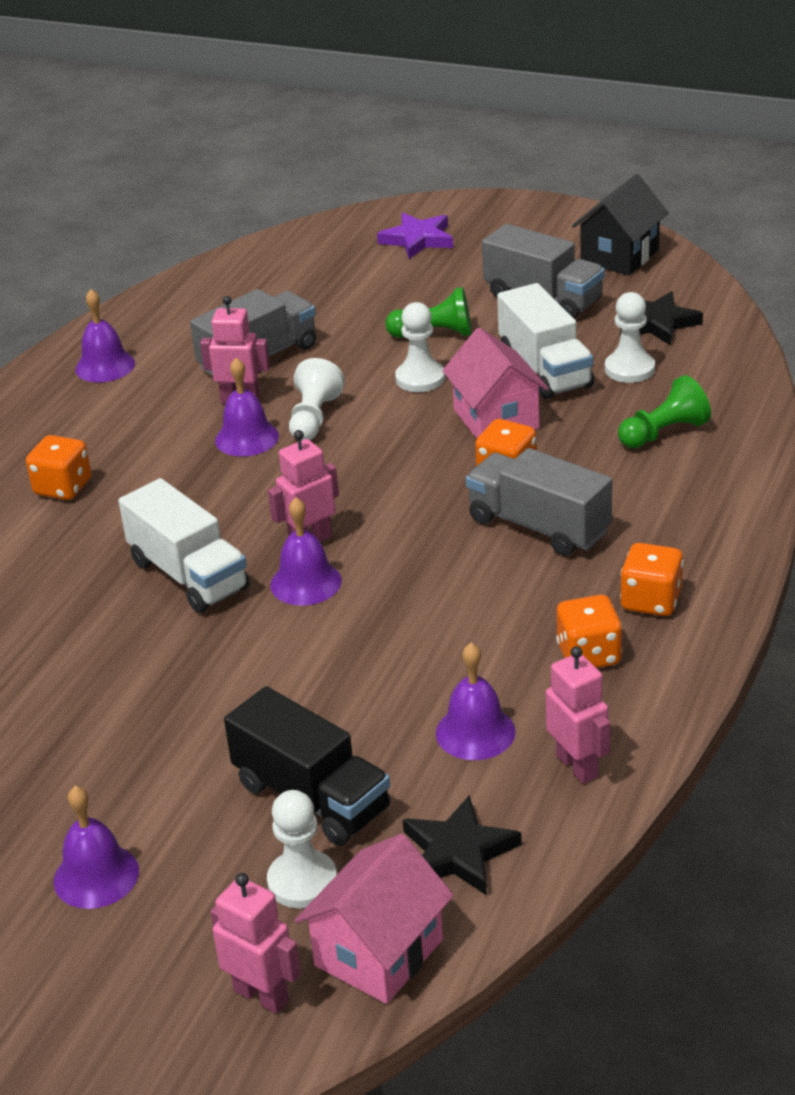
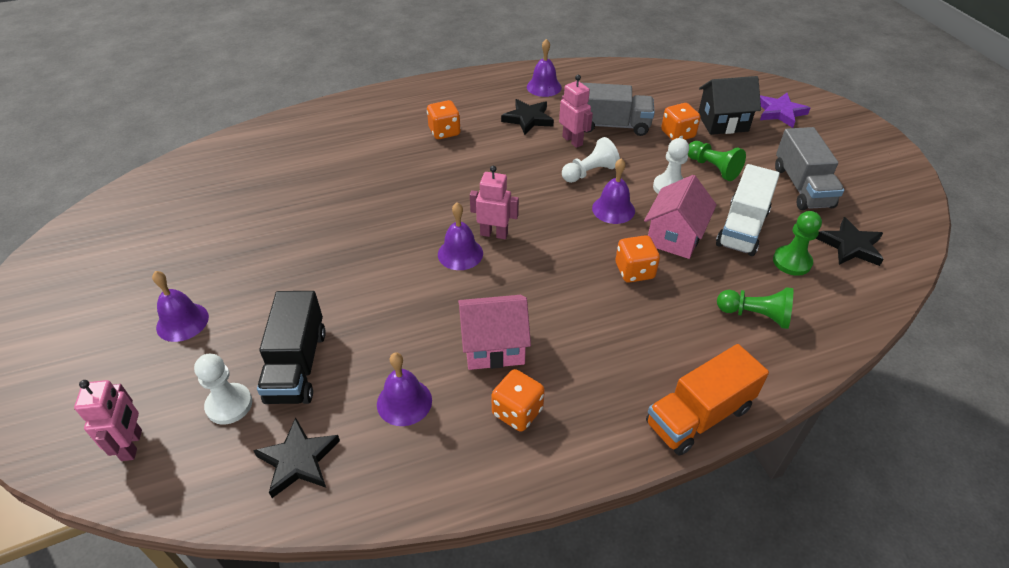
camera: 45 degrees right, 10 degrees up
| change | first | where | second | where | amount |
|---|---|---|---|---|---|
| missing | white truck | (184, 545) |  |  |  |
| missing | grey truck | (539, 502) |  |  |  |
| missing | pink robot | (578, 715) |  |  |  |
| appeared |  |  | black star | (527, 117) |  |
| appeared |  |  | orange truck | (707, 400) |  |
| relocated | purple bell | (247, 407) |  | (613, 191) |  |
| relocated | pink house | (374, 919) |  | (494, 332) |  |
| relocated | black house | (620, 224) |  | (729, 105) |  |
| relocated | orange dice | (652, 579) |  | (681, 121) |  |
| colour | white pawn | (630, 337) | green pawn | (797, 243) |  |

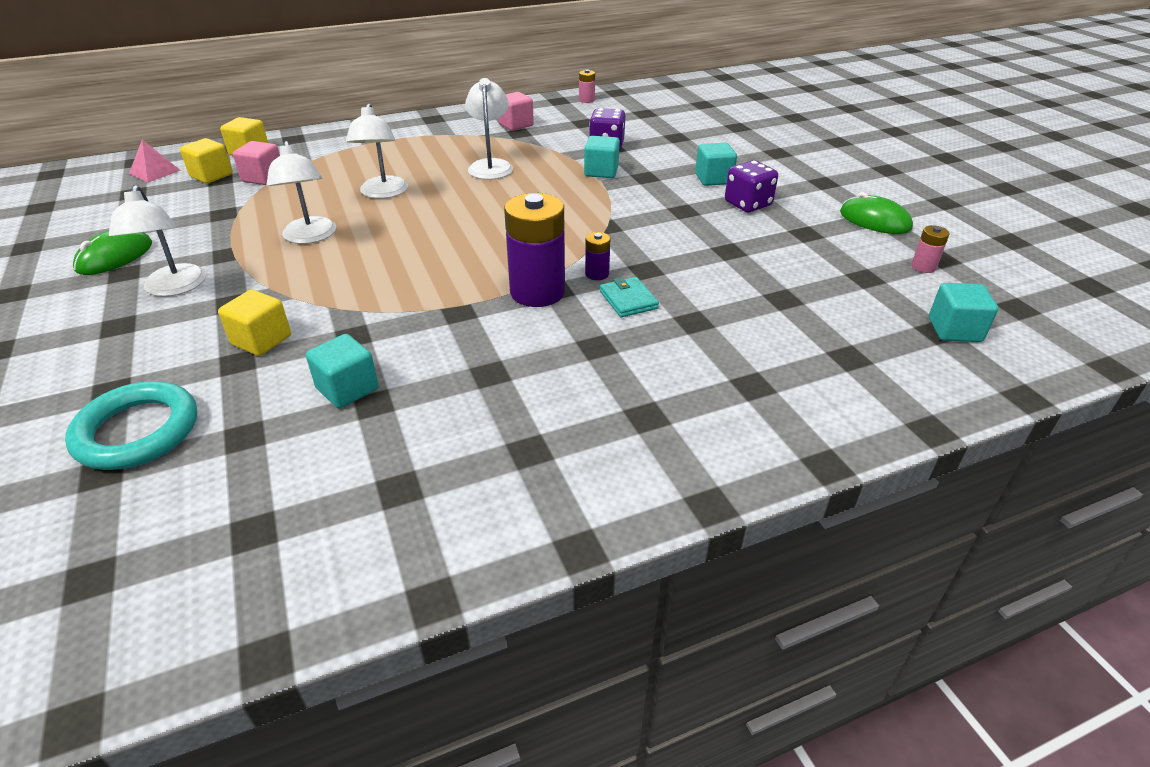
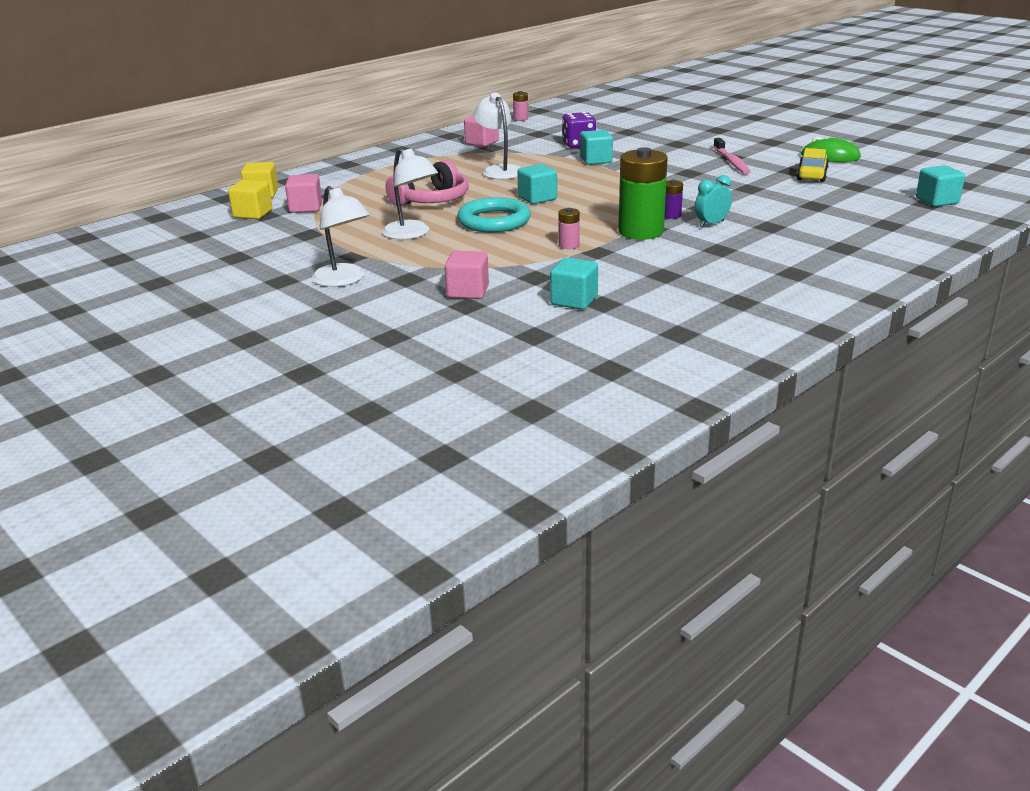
camera: 20 degrees left, 10 degrees down
| change | first | where | second | where | amount |
|---|---|---|---|---|---|
| missing | green mouse | (112, 252) |  |  |  |
| missing | pink pyramid | (155, 161) |  |  |  |
| appeared |  |  | yellow car | (812, 165) |  |
| relocated | turquoise ring | (131, 425) |  | (494, 215) |  |
| relocated | turquoise cube | (716, 164) |  | (537, 184) |  |
| relocated | pink battery | (930, 249) |  | (569, 228) |  |
| exchanged | white lamp | (377, 151) | pink headphones | (427, 183) |  |
| exchanged | turquoise wallet | (629, 297) | turquoise clock | (713, 201) |  |
| exchanged | purple dice | (751, 186) | pink toothbrush | (732, 156) |  |
| colour | yellow cube | (254, 322) | pink cube | (467, 275) |  |
| colour | purple battery | (534, 250) | green battery | (643, 193) |  |

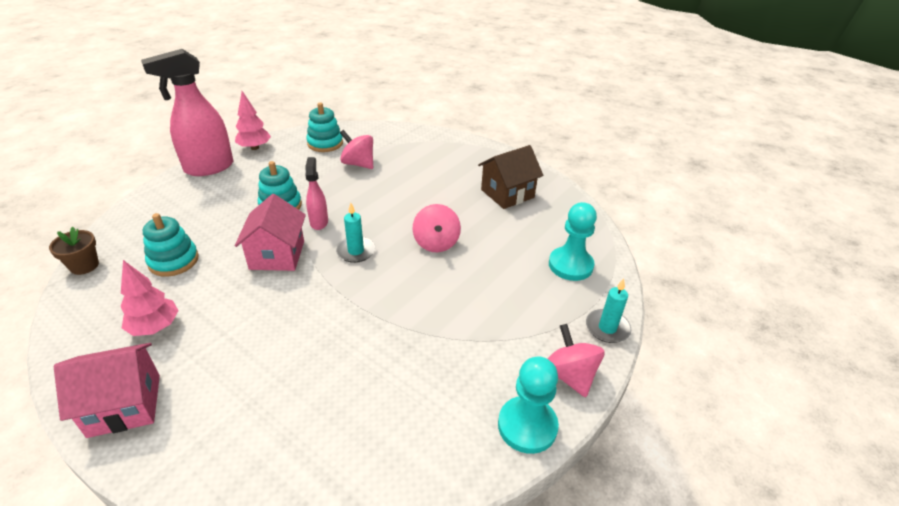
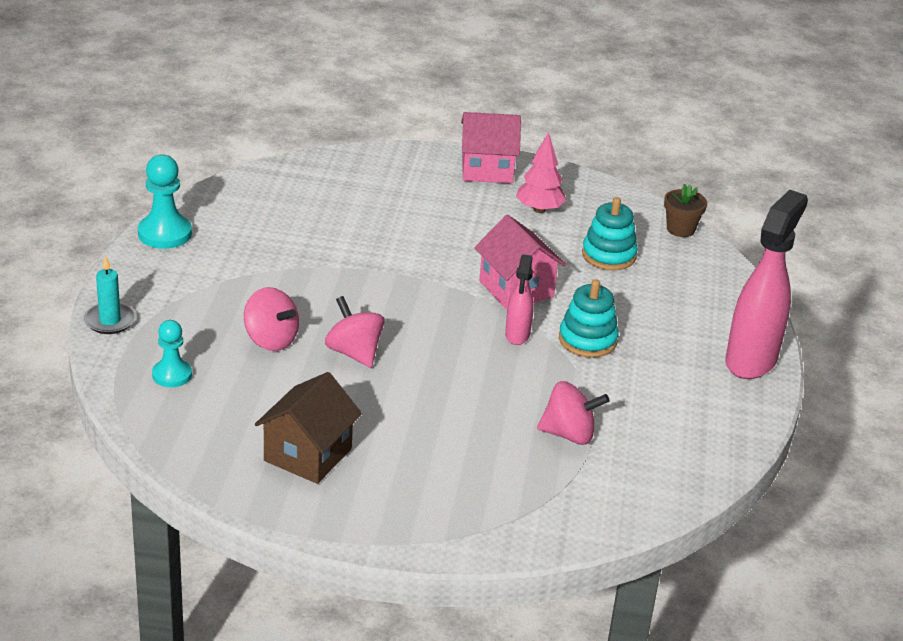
camera: 150 degrees right, 5 degrees down
| change | first | where | second | where | amount |
|---|---|---|---|---|---|
| missing | pink tree | (253, 120) |  |  |  |
| missing | turquoise stacking toy | (324, 127) |  |  |  |
| missing | turquoise candle | (355, 233) |  |  |  |
| relocated | pink spinning top | (576, 360) |  | (271, 319) |  |
| spun | pink house | (107, 390) |  | (491, 147) | 45 degrees clockwise |
| spun | pink spray bottle | (316, 193) |  | (519, 299) | 45 degrees clockwise |
| size | turquoise pawn | (573, 241) |  | (172, 353) | x0.65 |

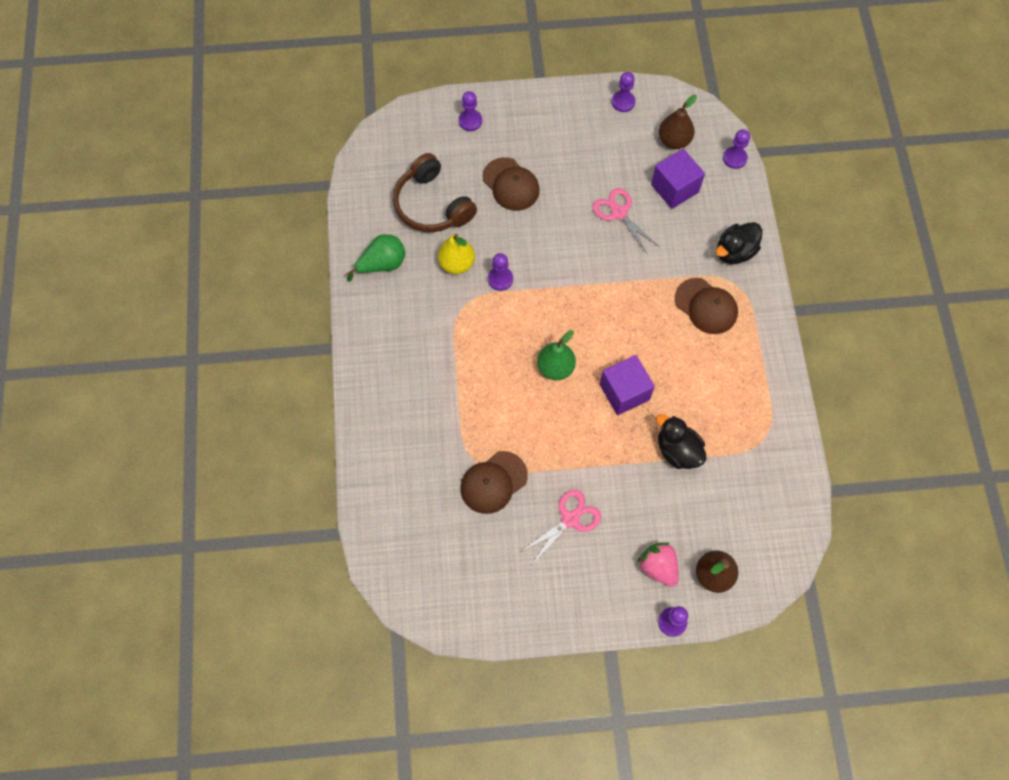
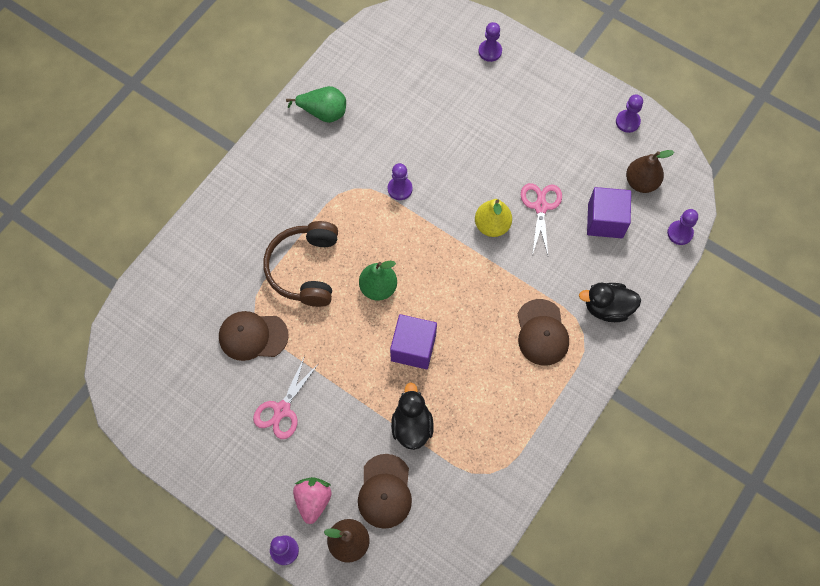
camera: 40 degrees right, 0 degrees up
| change | first | where | second | where | amount |
|---|---|---|---|---|---|
| relocated | brown headphones | (435, 192) |  | (300, 264) |  |
| relocated | yellow pear | (456, 254) |  | (493, 218) |  |
| relocated | brown cap | (511, 184) |  | (385, 491) |  |
| spun | pink scissors | (561, 527) |  | (286, 397) | 120 degrees clockwise |

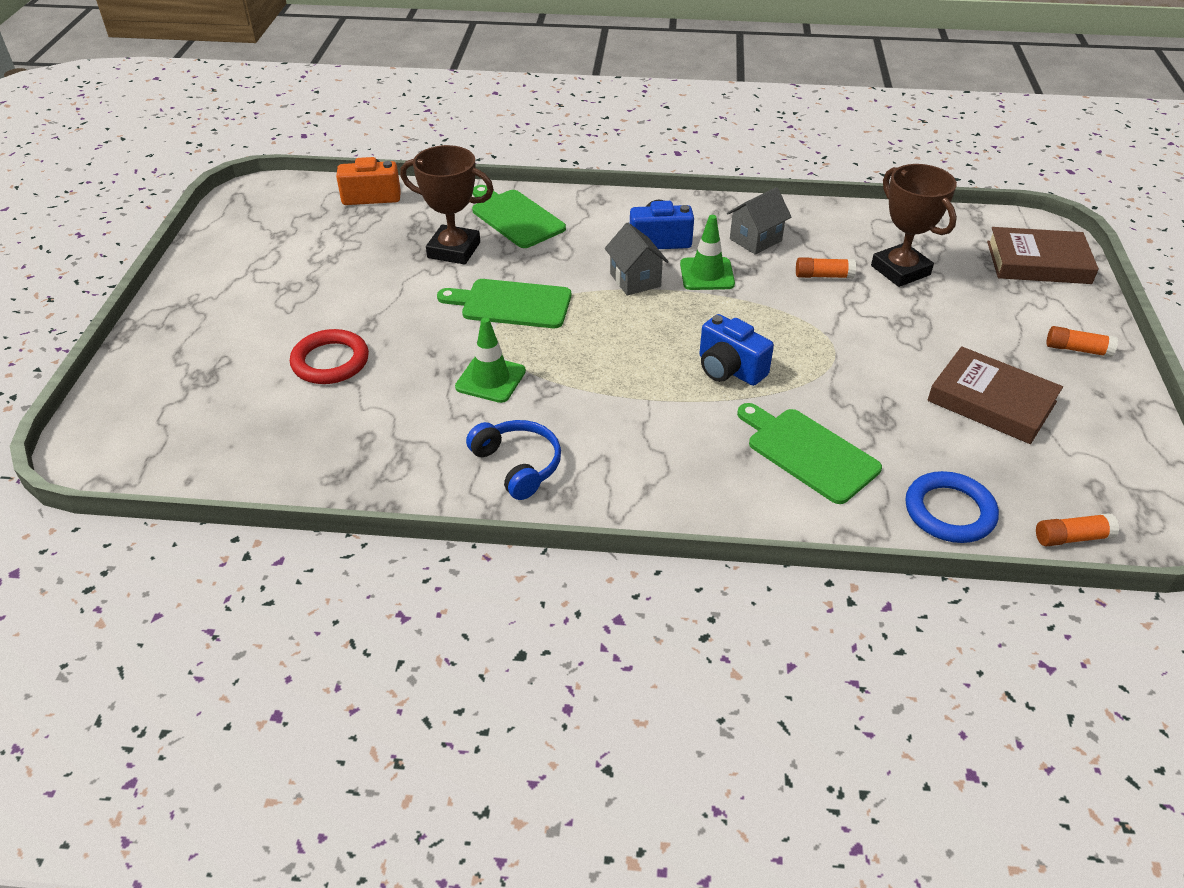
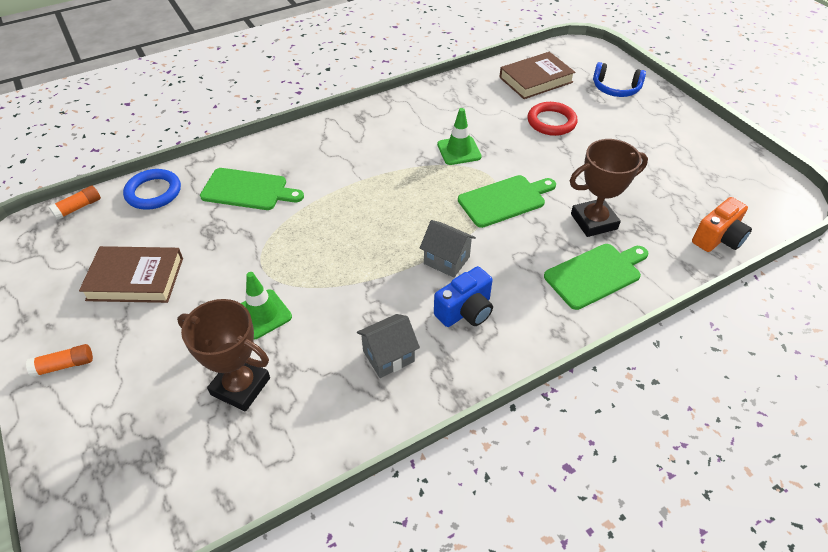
camera: 145 degrees right, 5 degrees up
| change | first | where | second | where | amount |
|---|---|---|---|---|---|
| missing | blue camera | (736, 350) |  |  |  |
| missing | orange glue stick | (826, 267) |  |  |  |
| relocated | blue headphones | (513, 460) |  | (619, 79) |  |
| relocated | green traffic cone | (707, 252) |  | (266, 305) |  |
| relocated | brown book | (1043, 255) |  | (537, 75) |  |
| spun | green cutting board | (519, 216) |  | (596, 277) | 45 degrees counterclockwise |
| spun | grey house | (759, 221) |  | (388, 346) | 45 degrees clockwise |

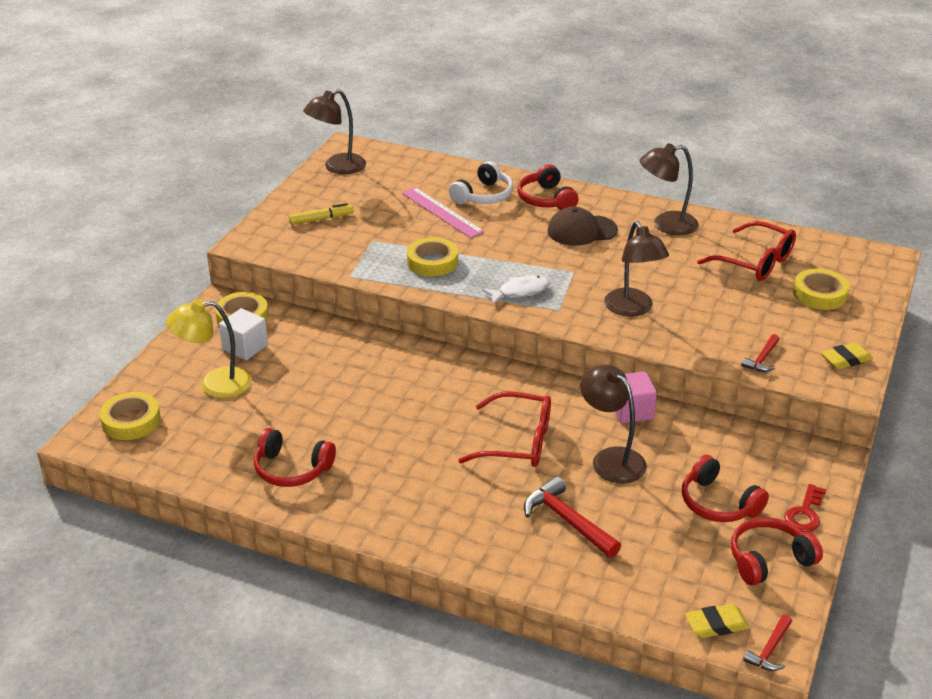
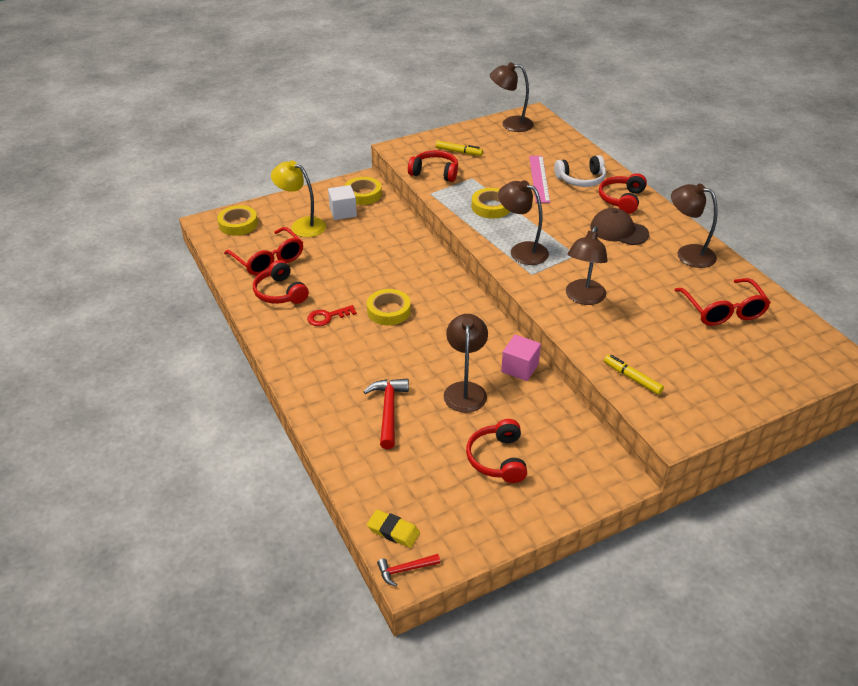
camera: 40 degrees right, 5 degrees up
| change | first | where | second | where | amount |
|---|---|---|---|---|---|
| missing | yellow eraser | (847, 355) |  |  |  |
| relocated | red glasses | (504, 429) |  | (263, 251) |  |
| relocated | red headphones | (777, 551) |  | (433, 166) |  |
| relocated | red key | (805, 508) |  | (332, 315) |  |
| relocated | yellow tape | (821, 289) |  | (389, 307) |  |
| exchanged | white fish | (516, 290) | brown lamp | (523, 222) |  |
| exchanged | red hammer | (760, 353) | yellow marker | (634, 375) |  |

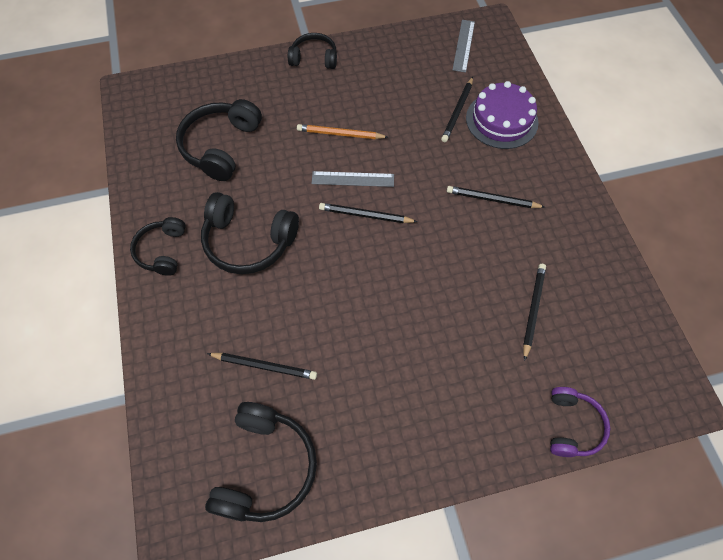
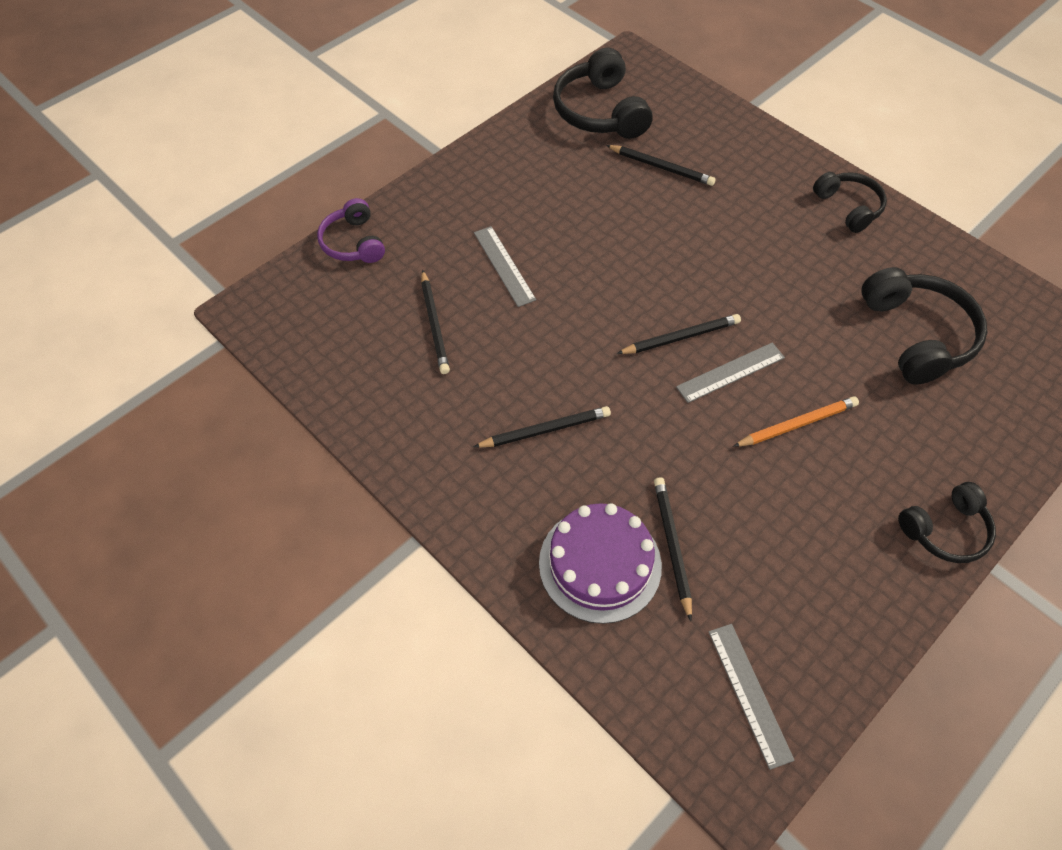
camera: 150 degrees right, 5 degrees down
| change | first | where | second | where | amount |
|---|---|---|---|---|---|
| missing | black headphones | (250, 233) |  |  |  |
| appeared |  |  | grey ruler | (505, 266) |  |
| spun | black pencil | (262, 366) |  | (661, 165) | 135 degrees counterclockwise |

